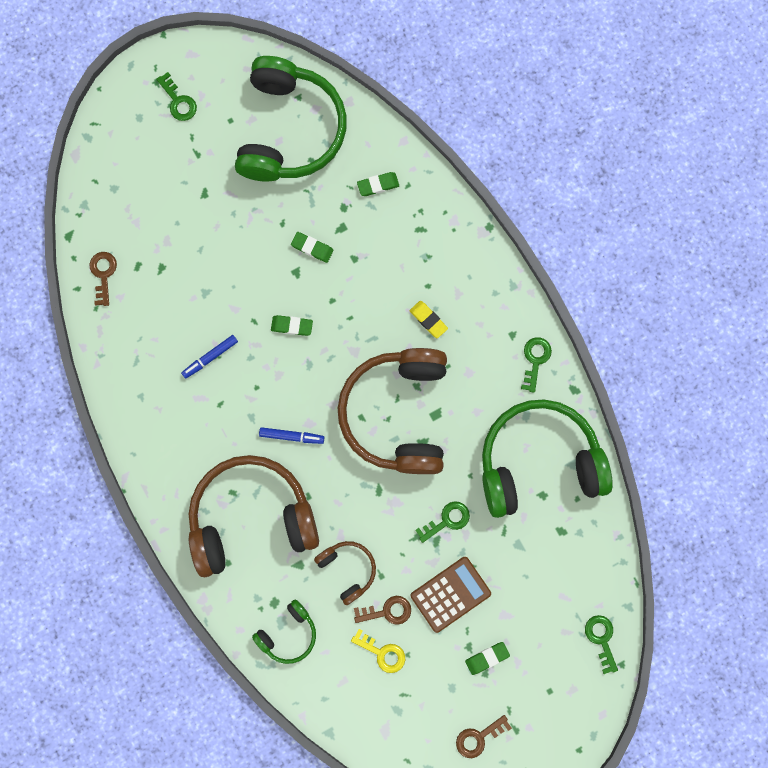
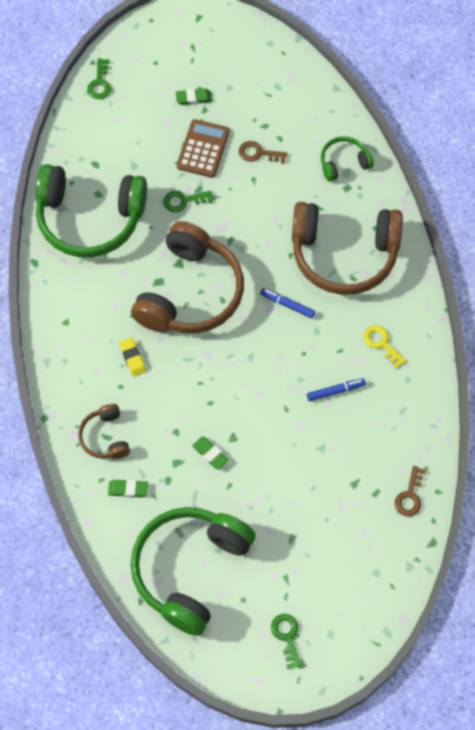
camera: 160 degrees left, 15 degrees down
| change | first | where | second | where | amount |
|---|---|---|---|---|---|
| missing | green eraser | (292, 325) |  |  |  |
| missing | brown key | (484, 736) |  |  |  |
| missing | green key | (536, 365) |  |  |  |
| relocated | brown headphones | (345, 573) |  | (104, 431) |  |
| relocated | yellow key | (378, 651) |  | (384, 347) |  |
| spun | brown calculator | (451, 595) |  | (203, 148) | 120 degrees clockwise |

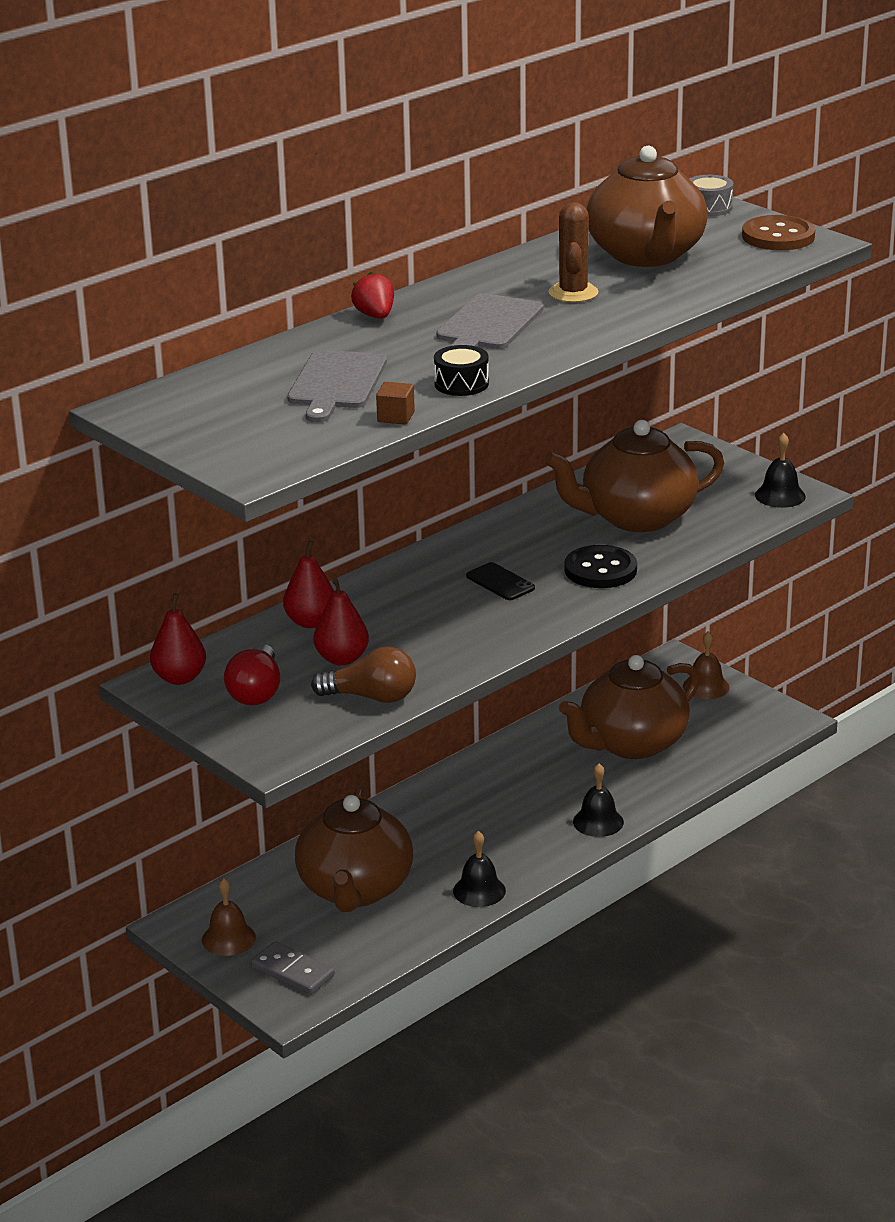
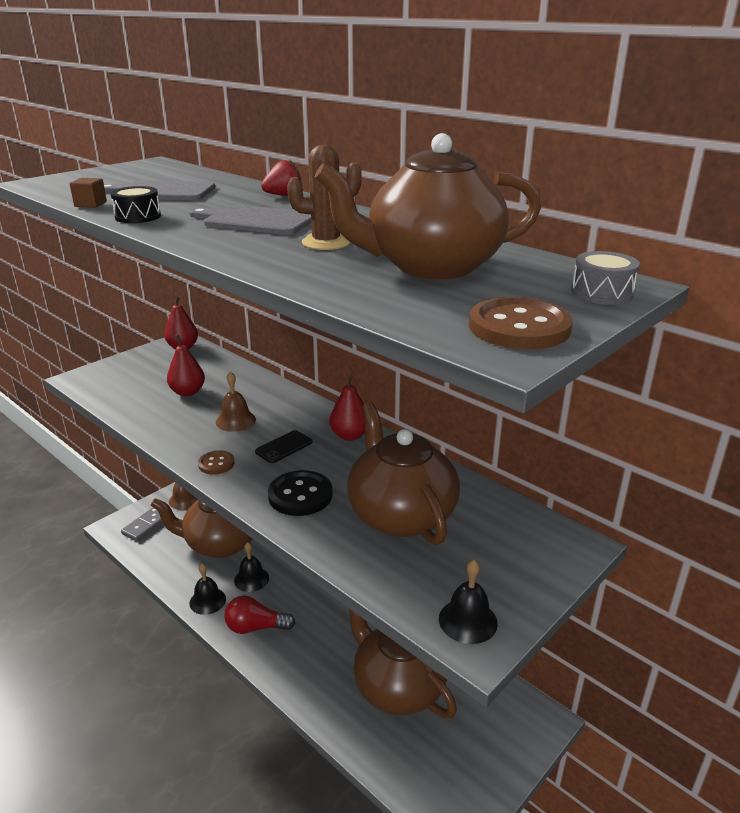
camera: 85 degrees right, 0 degrees up
| change | first | where | second | where | amount |
|---|---|---|---|---|---|
| missing | brown light bulb | (363, 674) |  |  |  |
| appeared |  |  | brown button | (216, 463) |  |
| relocated | red light bulb | (252, 674) |  | (259, 614) |  |
| relocated | red pear | (308, 584) |  | (347, 408) |  |
| relocated | black bell | (598, 800) |  | (251, 567) |  |
| relocated | brown bell | (706, 665) |  | (236, 402) |  |

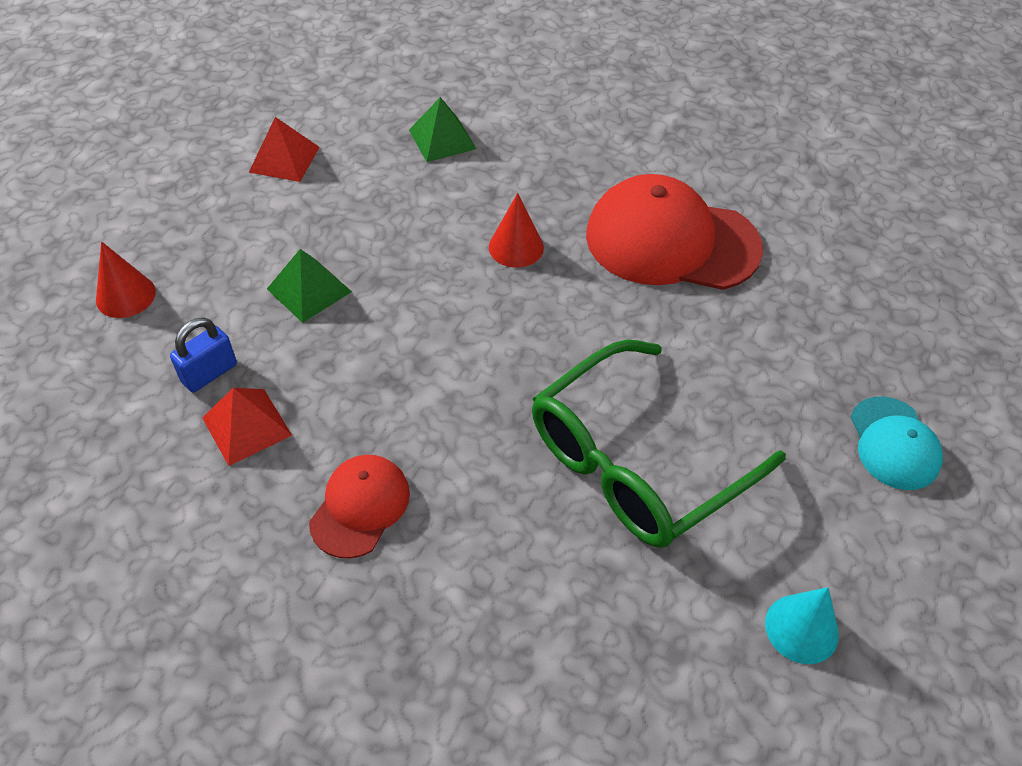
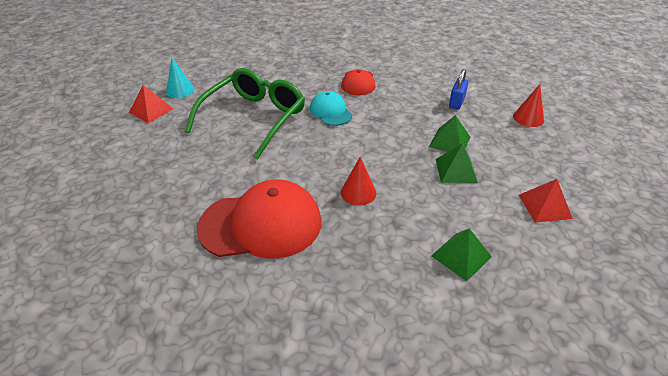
camera: 160 degrees right, 10 degrees down
| change | first | where | second | where | amount |
|---|---|---|---|---|---|
| appeared |  |  | green pyramid | (457, 163) |  |
| relocated | red pyramid | (247, 427) |  | (151, 104) |  |
| relocated | turquoise cap | (897, 443) |  | (331, 108) |  |

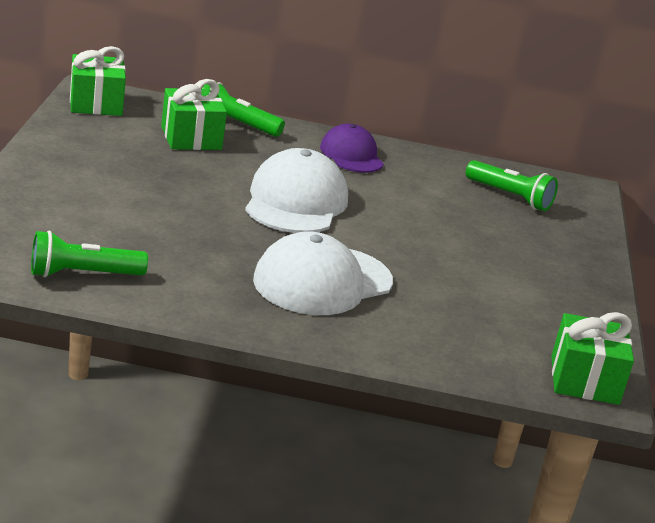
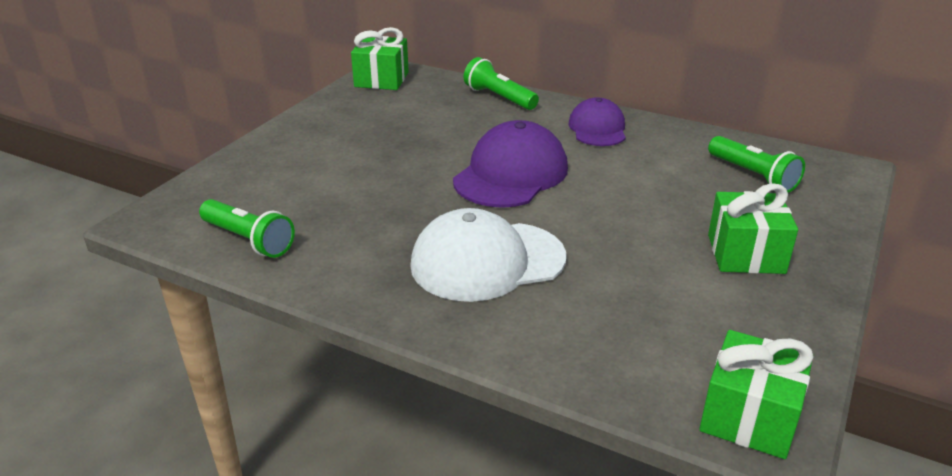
camera: 25 degrees right, 5 degrees up
| change | first | where | second | where | amount |
|---|---|---|---|---|---|
| relocated | green gift | (194, 114) |  | (753, 228) |  |
| colour | white cap | (296, 190) | purple cap | (510, 164) |  |
| spun | green flashlight | (89, 254) |  | (247, 228) | 150 degrees counterclockwise |

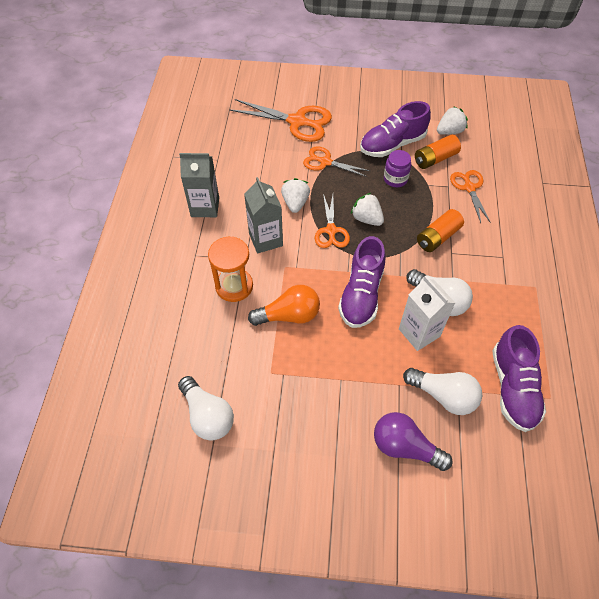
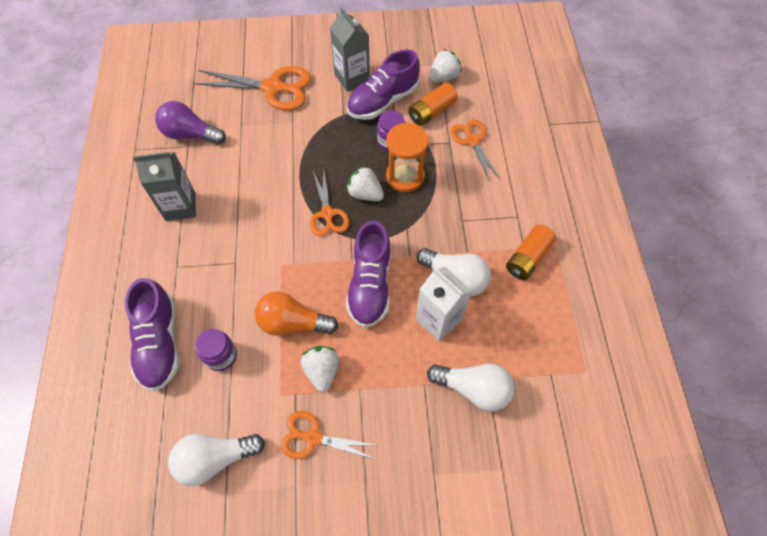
camera: 10 degrees left, 5 degrees up
| change | first | where | second | where | amount |
|---|---|---|---|---|---|
| appeared |  |  | purple jar | (216, 350) |  |
| relocated | orange hourglass | (230, 269) |  | (407, 157) |  |
| relocated | grey carton | (263, 215) |  | (350, 49) |  |
| relocated | white strawberry | (295, 195) |  | (320, 369) |  |
| relocated | orange scissors | (336, 162) |  | (328, 435) |  |
| relocated | purple light bulb | (413, 441) |  | (190, 123) |  |
| relocated | orange battery | (440, 230) |  | (531, 252) |  |
| relocated | purple shoe | (519, 378) |  | (152, 334) |  |
| spun | white light bulb | (206, 408) |  | (216, 460) | 120 degrees clockwise |
| spun | orange light bulb | (284, 305) |  | (296, 313) | 150 degrees counterclockwise |

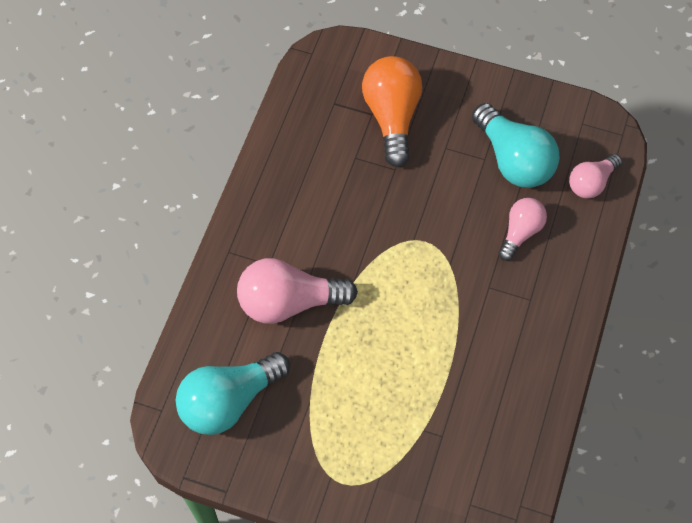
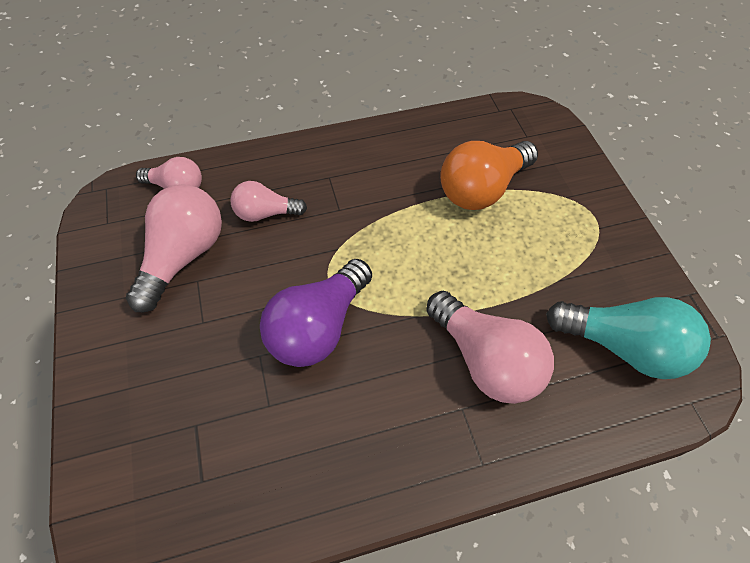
camera: 125 degrees left, 5 degrees down
| change | first | where | second | where | amount |
|---|---|---|---|---|---|
| appeared |  |  | purple light bulb | (316, 313) |  |
| relocated | orange light bulb | (392, 111) |  | (489, 175) |  |
| colour | turquoise light bulb | (516, 145) | pink light bulb | (174, 248) |  |

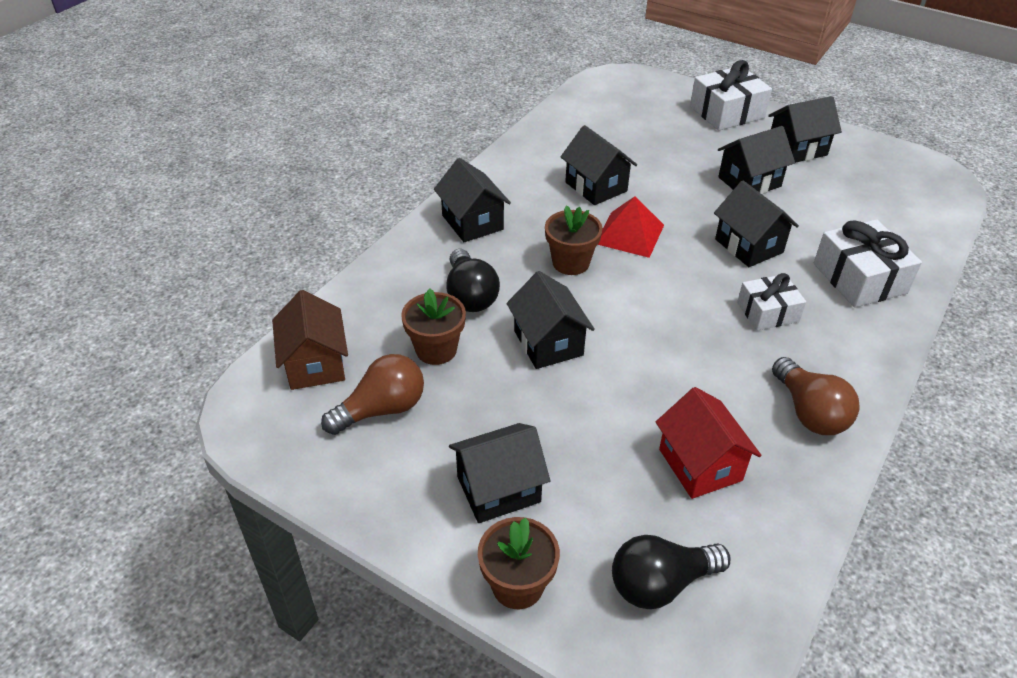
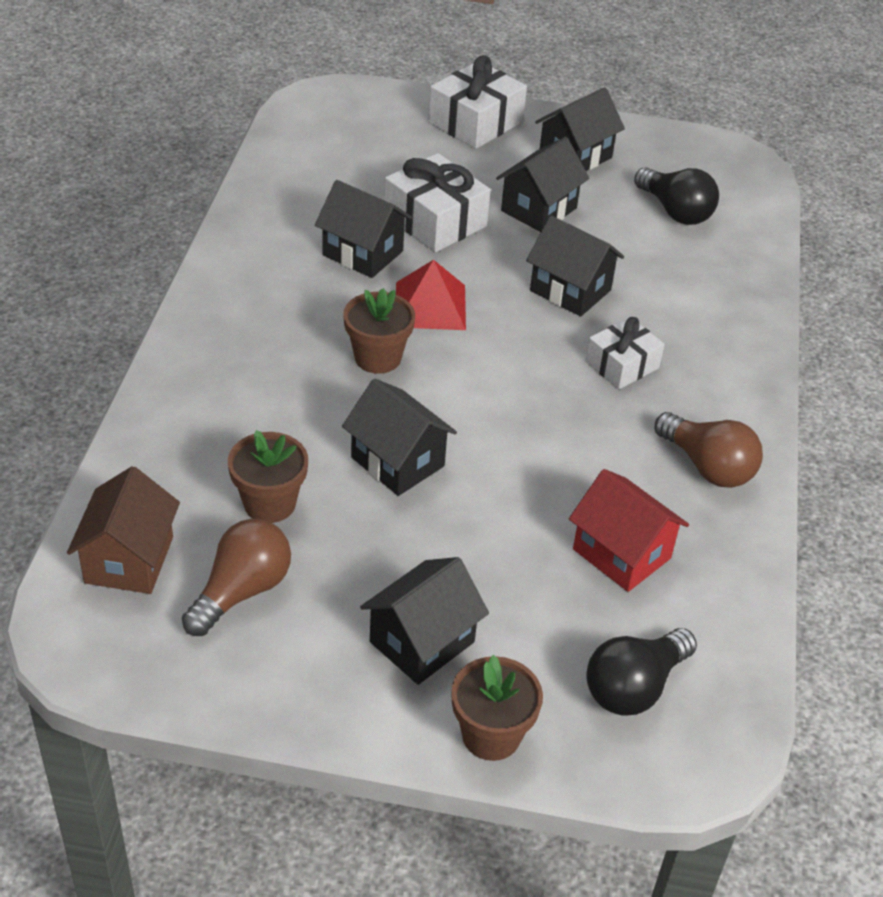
camera: 25 degrees left, 0 degrees up
| change | first | where | second | where | amount |
|---|---|---|---|---|---|
| missing | black house | (472, 200) |  |  |  |
| relocated | black light bulb | (473, 280) |  | (676, 196) |  |
| relocated | white gift | (868, 263) |  | (437, 202) |  |
| spun | brown house | (310, 340) |  | (123, 530) | 45 degrees clockwise |

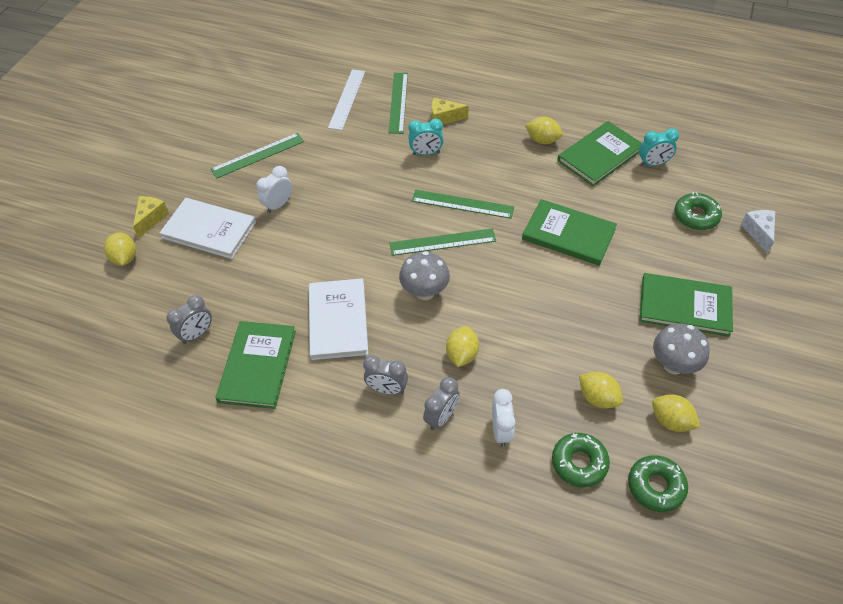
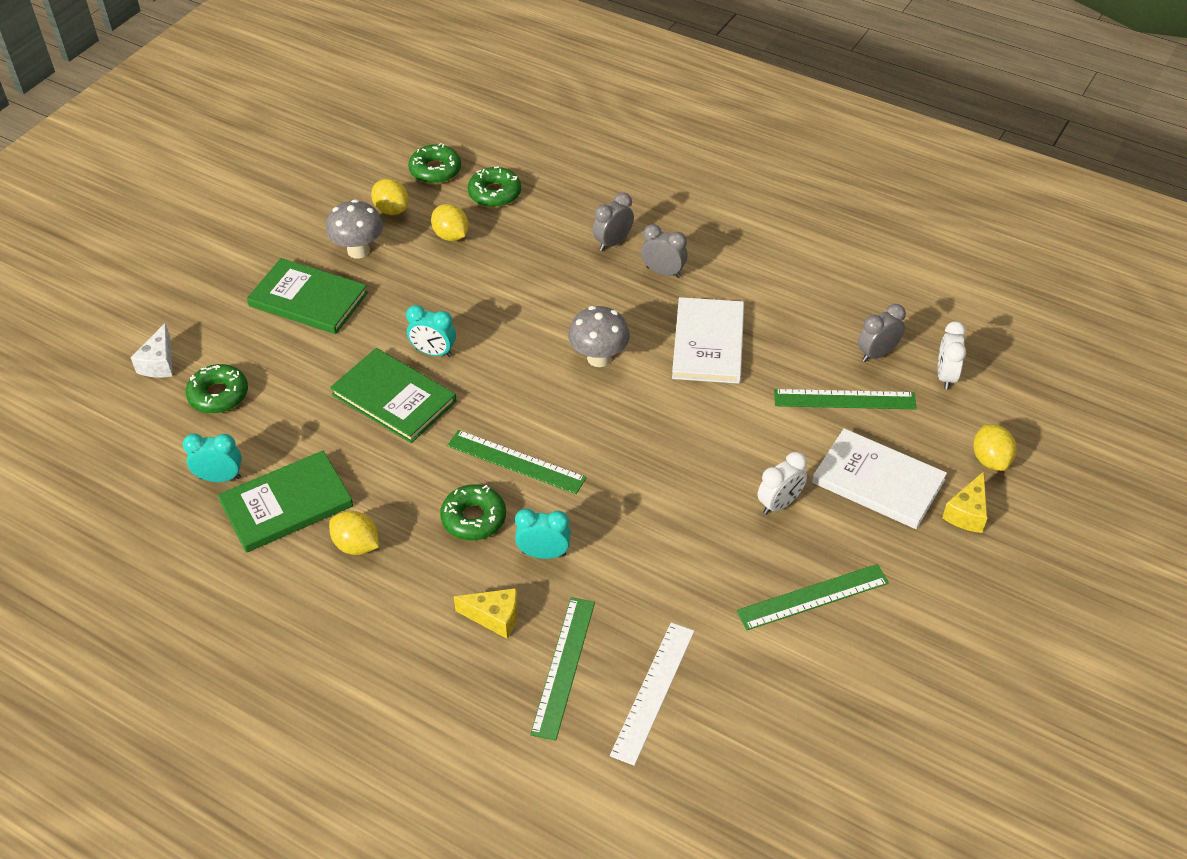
camera: 170 degrees left, 5 degrees down
| change | first | where | second | where | amount |
|---|---|---|---|---|---|
| missing | green book | (255, 365) |  |  |  |
| missing | yellow lemon | (462, 346) |  |  |  |
| appeared |  |  | turquoise clock | (431, 331) |  |
| appeared |  |  | green donut | (473, 512) |  |
| relocated | green ruler | (443, 242) |  | (845, 399) |  |
| relocated | white clock | (503, 418) |  | (952, 355) |  |

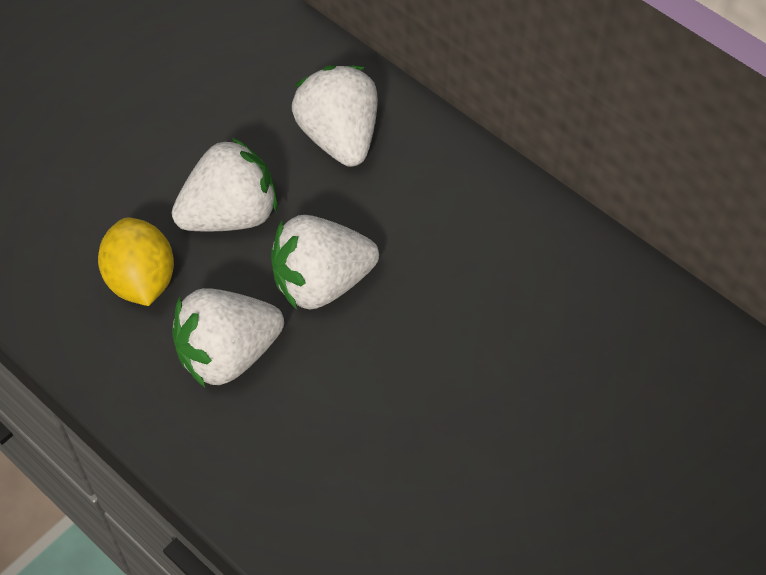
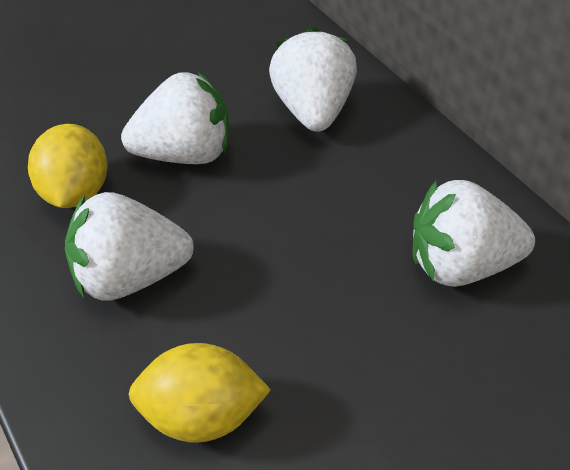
camera: 15 degrees right, 10 degrees down
| change | first | where | second | where | amount |
|---|---|---|---|---|---|
| appeared |  |  | yellow lemon | (200, 393) |  |
| relocated | white strawberry | (325, 262) |  | (474, 233) |  |

